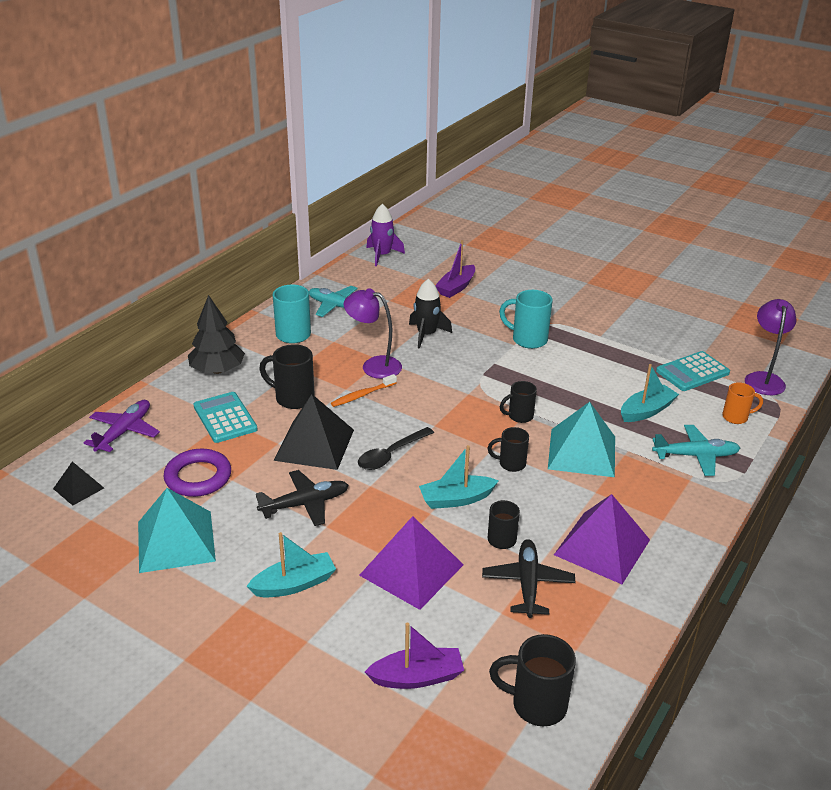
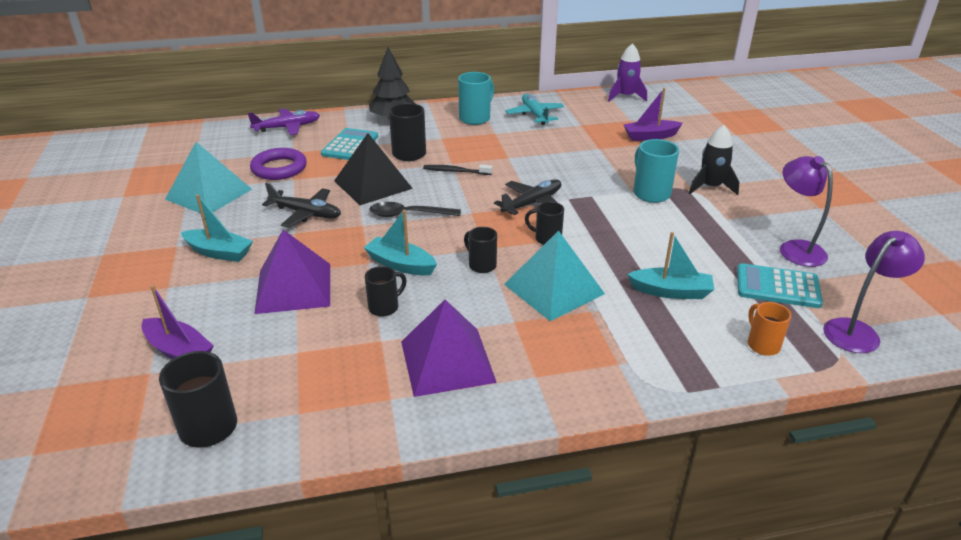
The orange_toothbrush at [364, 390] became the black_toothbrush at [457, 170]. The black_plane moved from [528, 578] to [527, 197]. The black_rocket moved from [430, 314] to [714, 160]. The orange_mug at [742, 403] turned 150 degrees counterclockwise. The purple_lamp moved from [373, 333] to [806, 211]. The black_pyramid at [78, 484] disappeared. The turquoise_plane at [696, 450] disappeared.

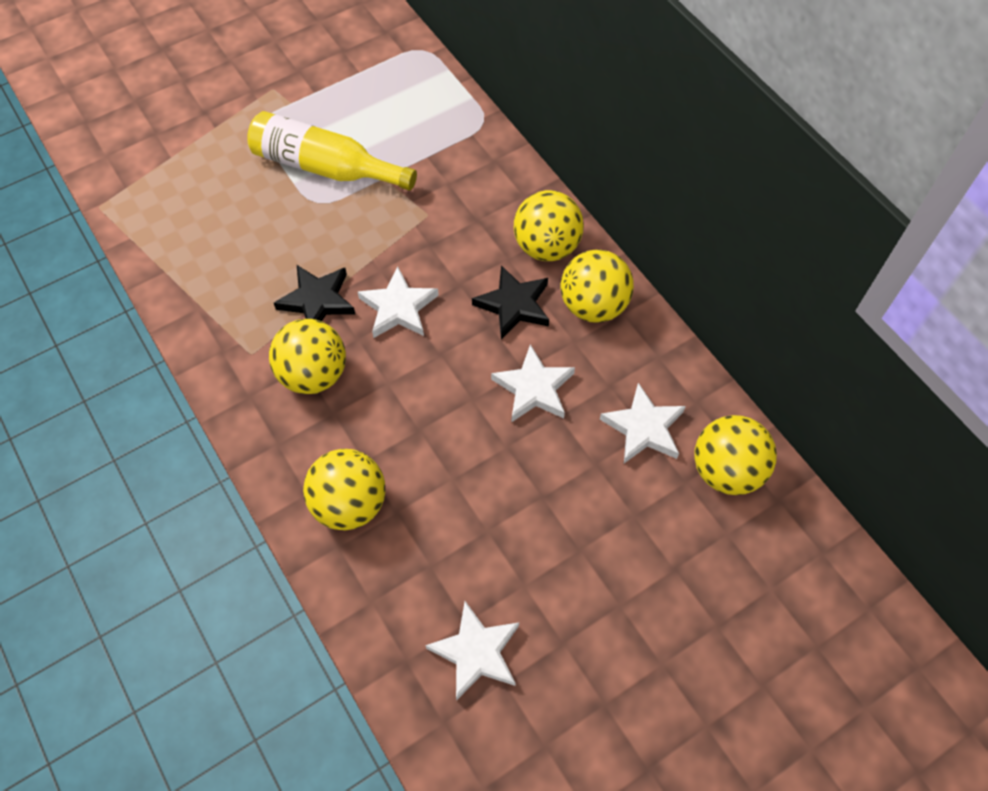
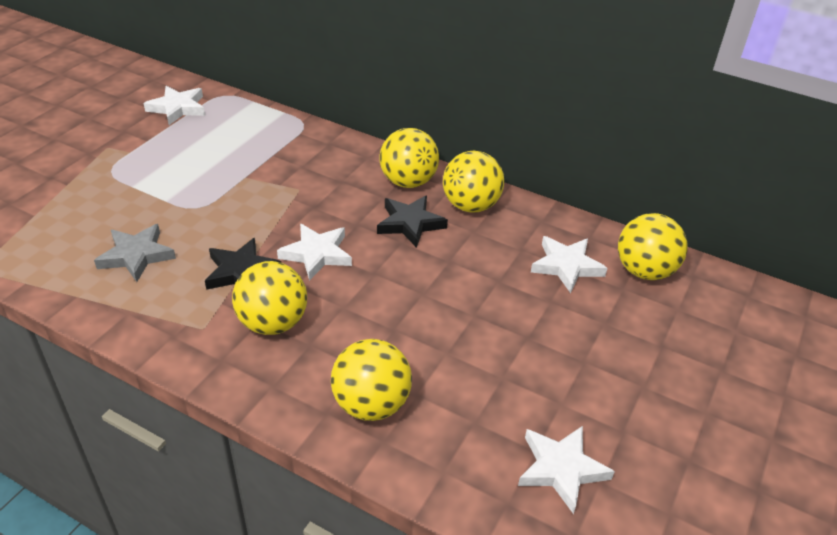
The grey_star at [135, 253] appeared. The white_star moved from [533, 383] to [174, 105]. The yellow_bottle at [332, 151] disappeared.

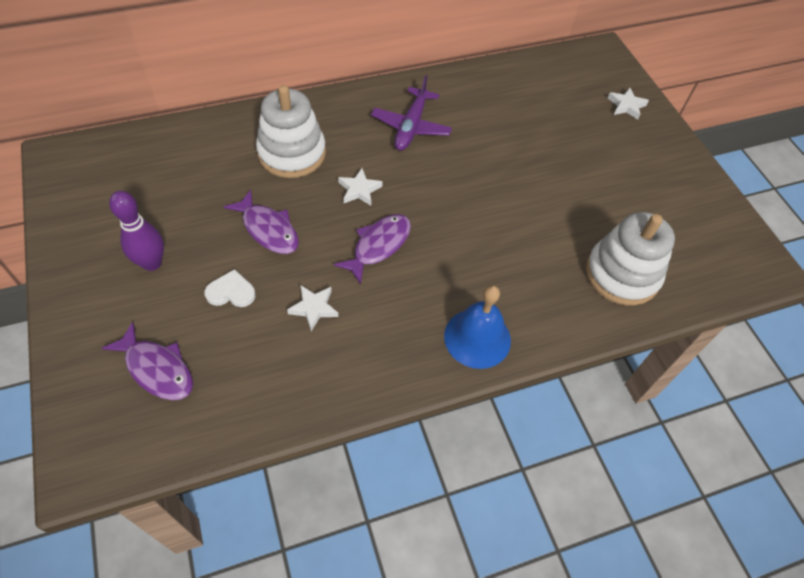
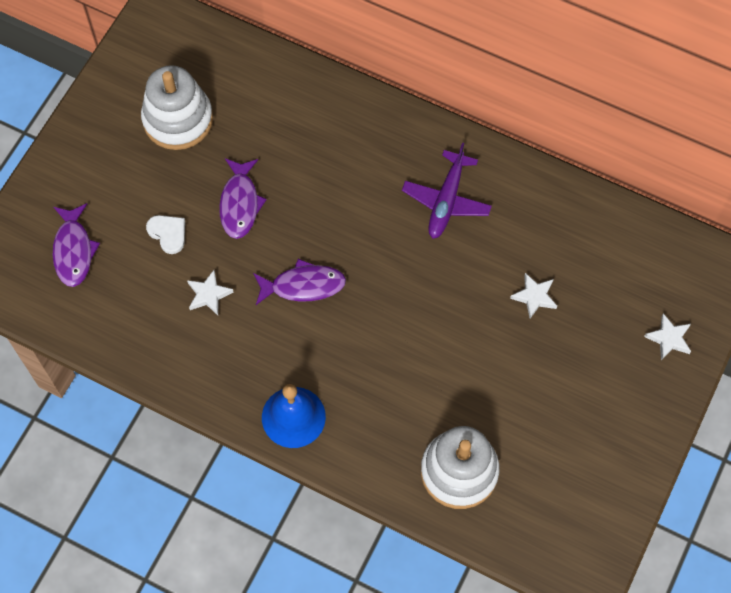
The white_stacking_toy moved from [291, 131] to [177, 107]. The purple_plane at [411, 113] turned 45 degrees counterclockwise. The white_star moved from [360, 187] to [533, 295]. The purple_bowling_pin at [136, 231] disappeared.

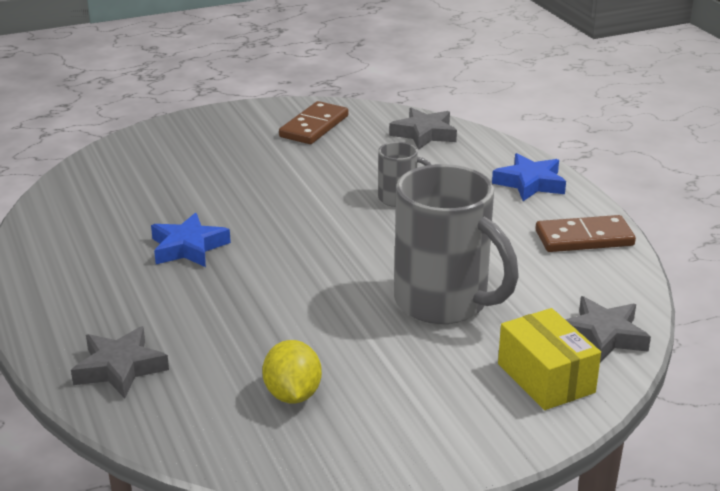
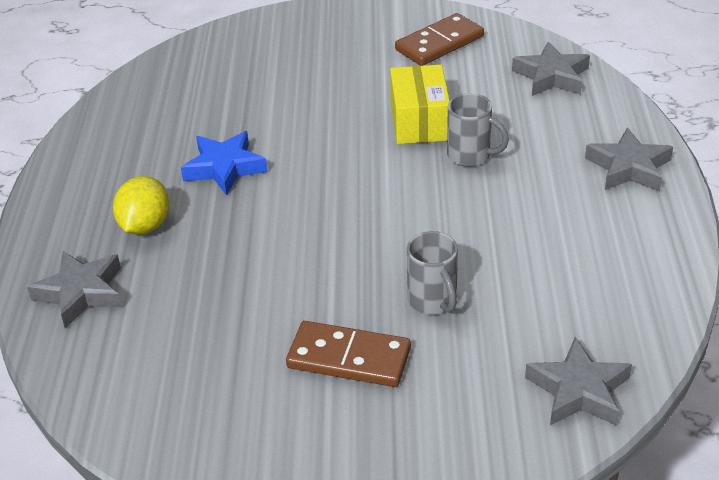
The yellow_lemon moved from [292, 371] to [141, 205]. The brown_domino moved from [585, 233] to [348, 354]. The yellow_box moved from [549, 359] to [420, 104]. The grey_mug at [456, 244] changed to 0.48 times the size. The blue_star at [529, 177] became the grey_star at [629, 160].

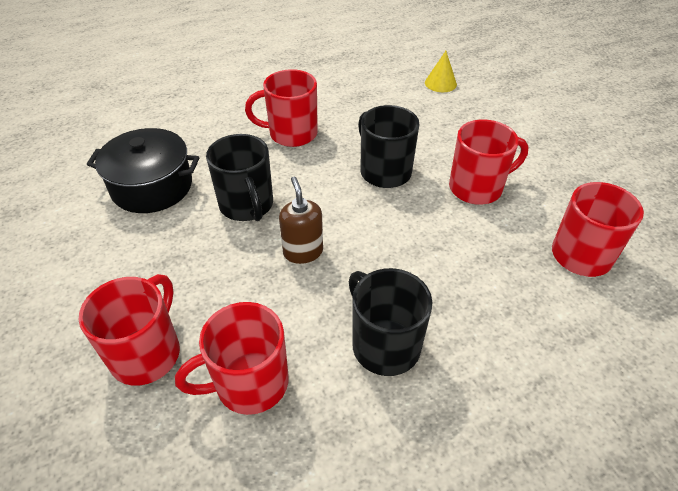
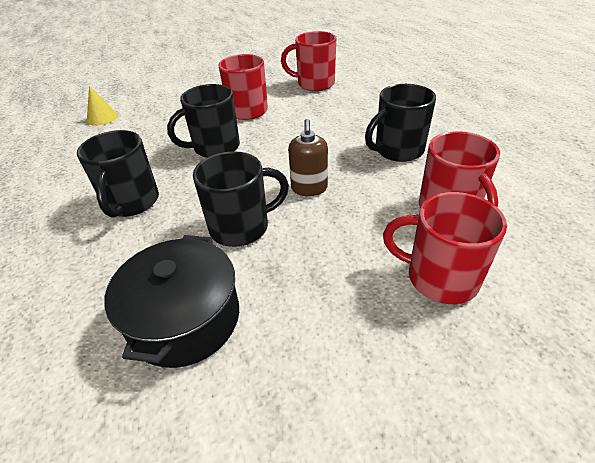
The red_mug at [281, 108] became the black_mug at [118, 173]. The brown_soap_dispenser at [301, 220] turned 75 degrees counterclockwise.

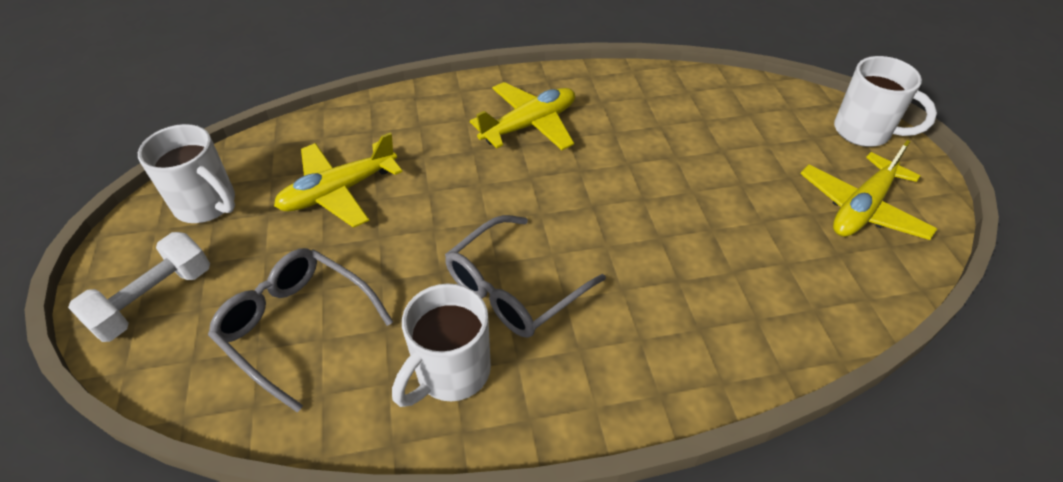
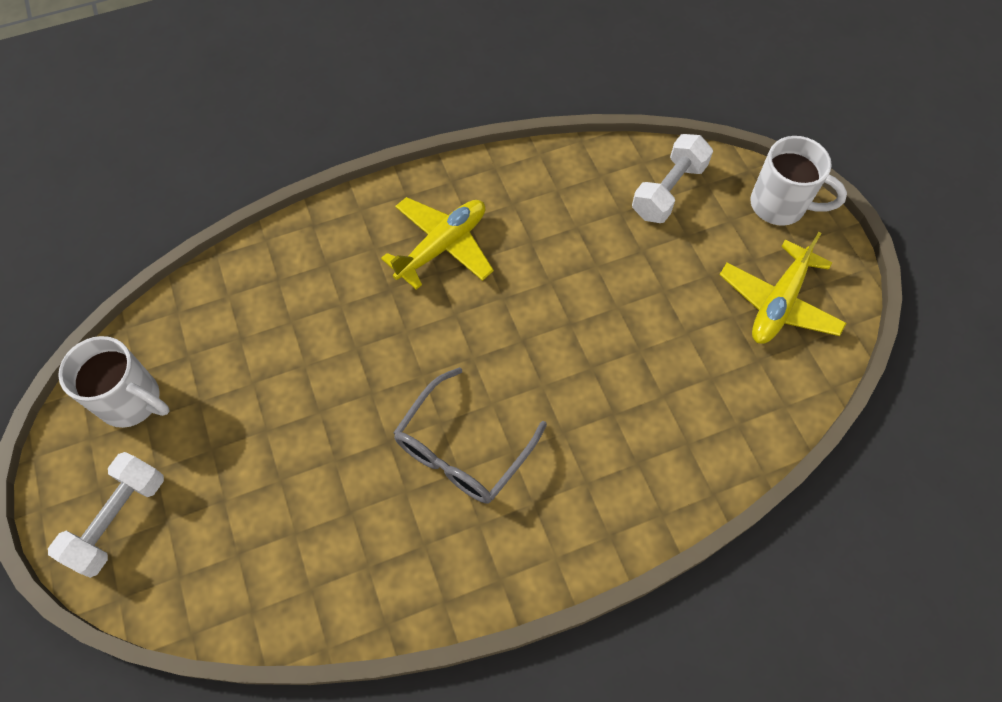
The white_dumbbell at [672, 178] appeared. The grey_glasses at [300, 330] disappeared. The yellow_plane at [338, 180] disappeared. The white_mug at [441, 345] disappeared.

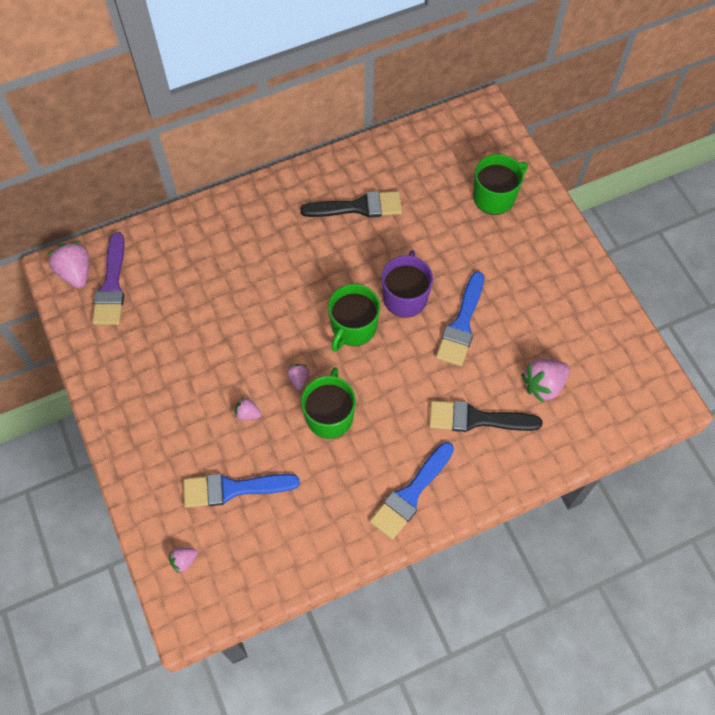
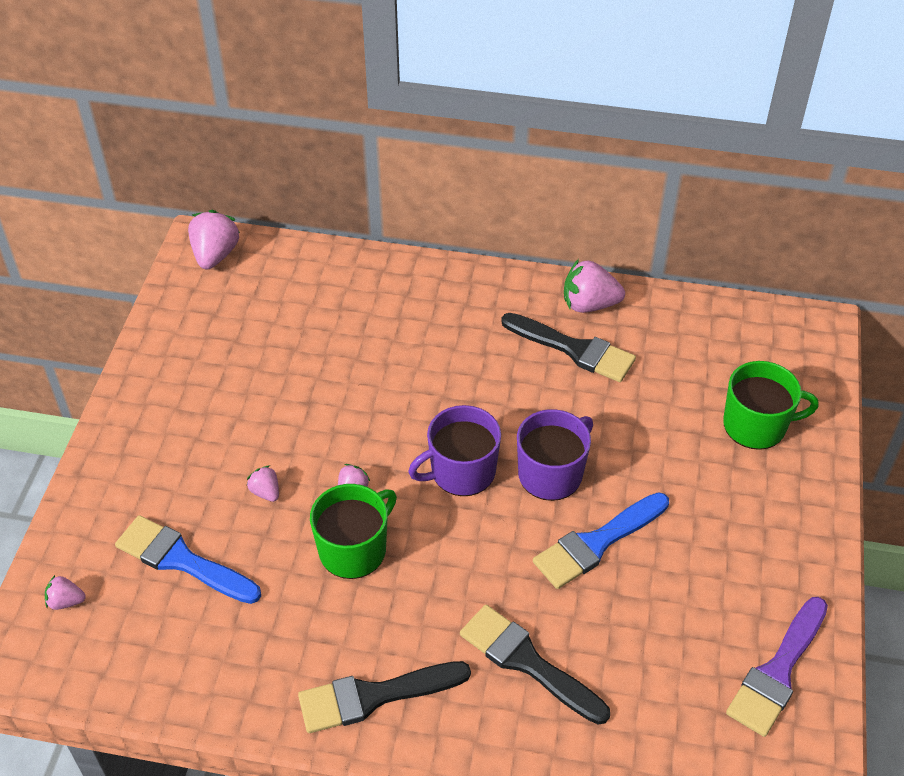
The blue_brush at [412, 491] became the black_brush at [384, 697]. The green_mug at [354, 318] became the purple_mug at [454, 450]. The pink_strawberry moved from [545, 380] to [594, 286]. The purple_brush moved from [108, 278] to [777, 667].

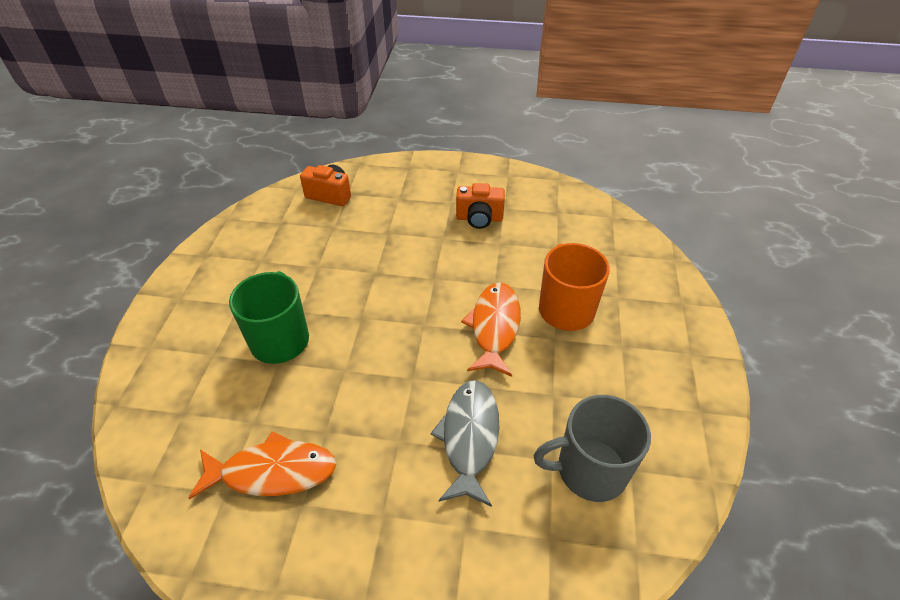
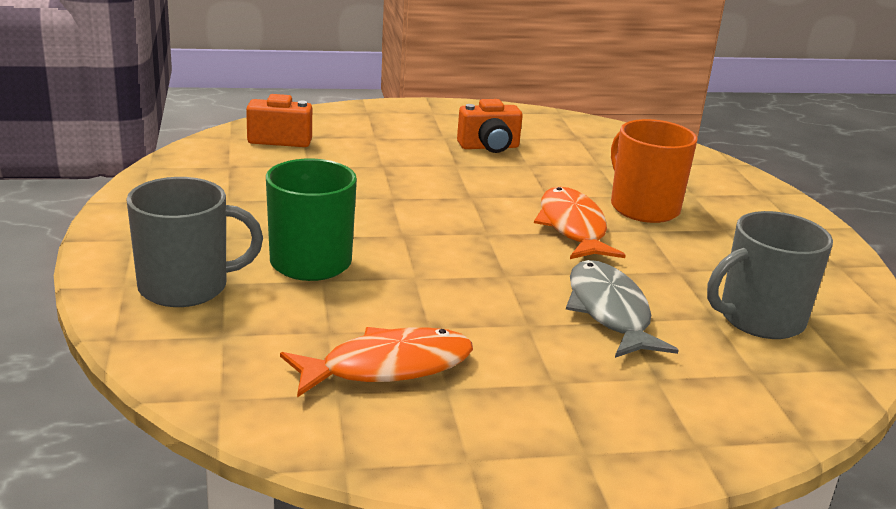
The grey_mug at [194, 242] appeared.

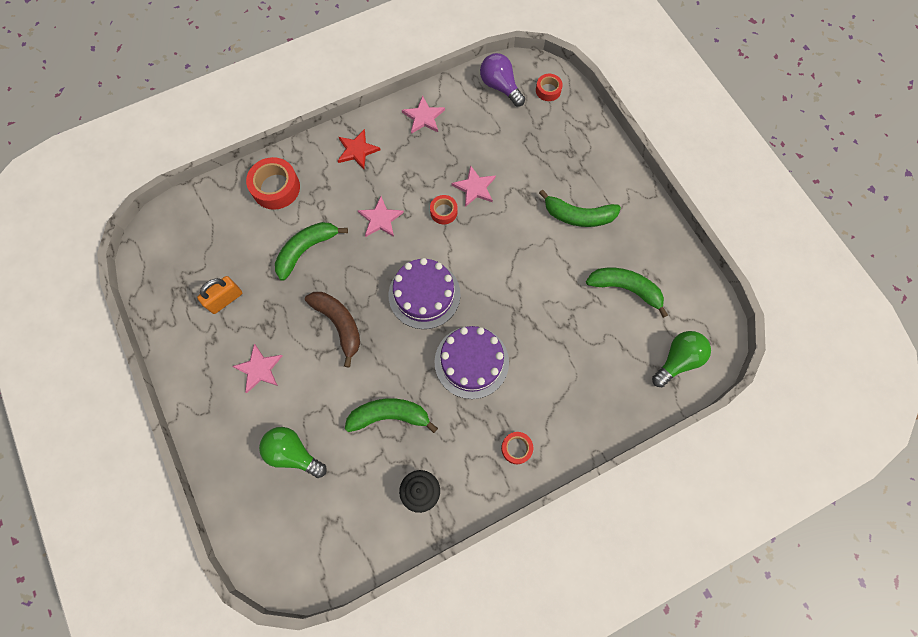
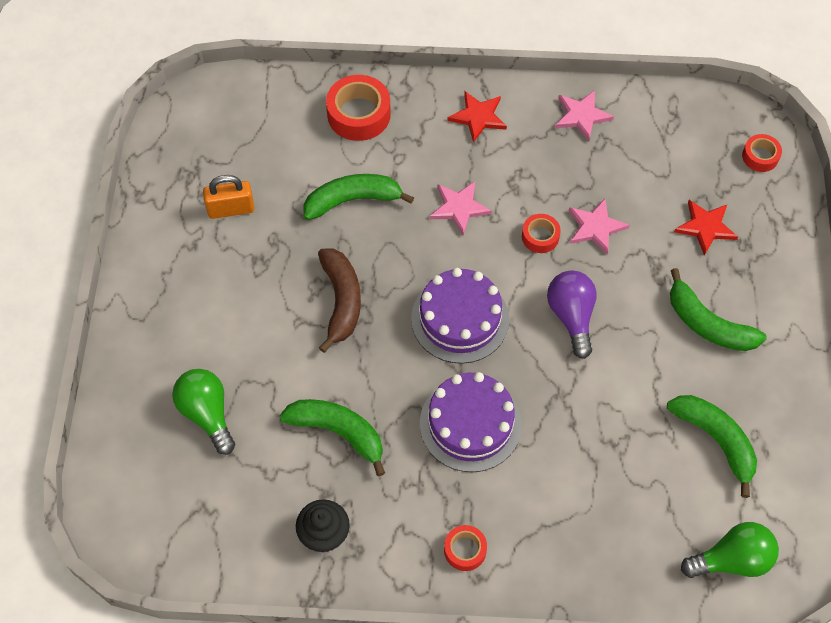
The purple_light_bulb moved from [502, 80] to [572, 314]. The red_star at [706, 227] appeared. The pink_star at [257, 368] disappeared.

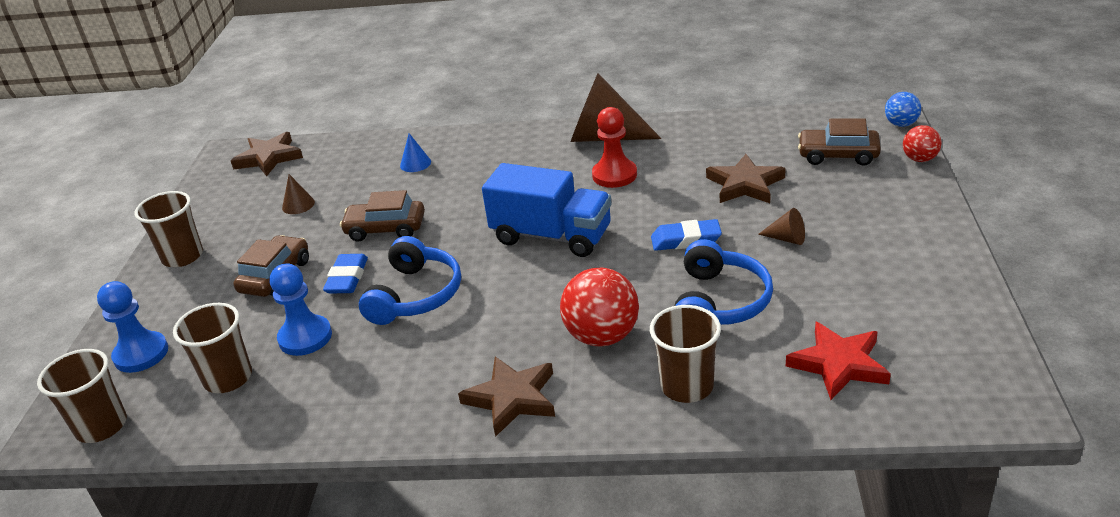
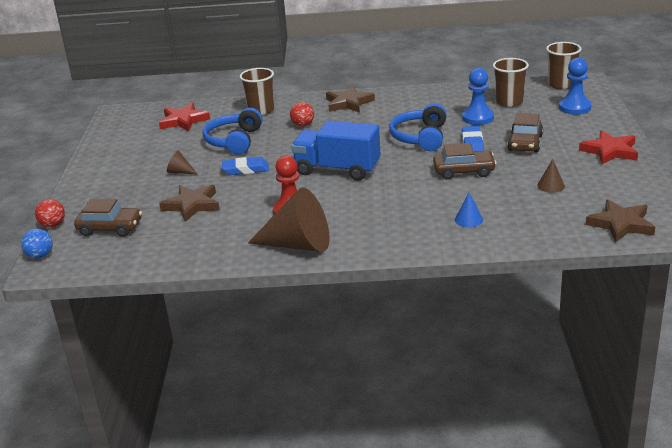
The red_ball at [599, 307] changed to 0.56 times the size. The brown_cup at [168, 229] was replaced by the red_star at [608, 147].

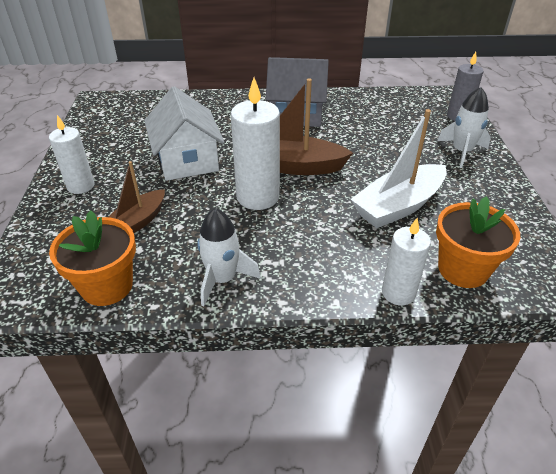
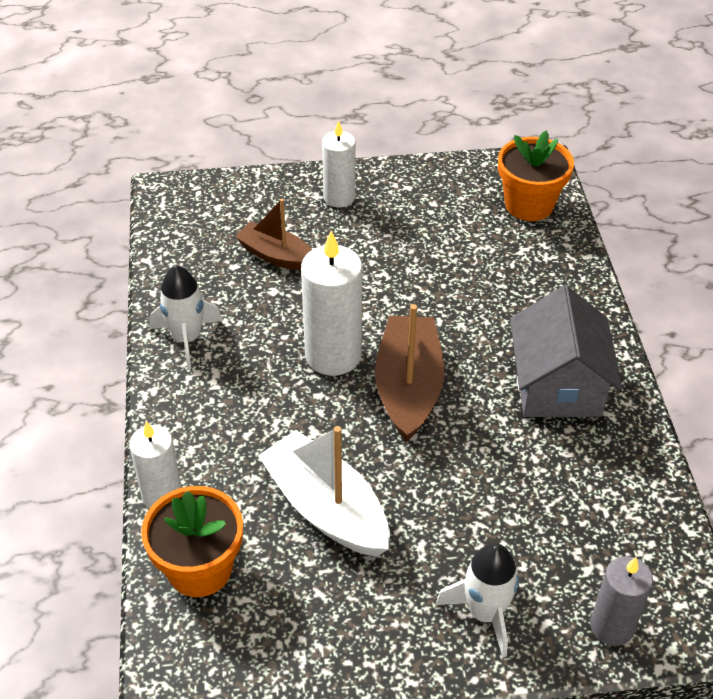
The orange_flower_pot moved from [92, 258] to [536, 176]. The white_house at [184, 133] disappeared.

